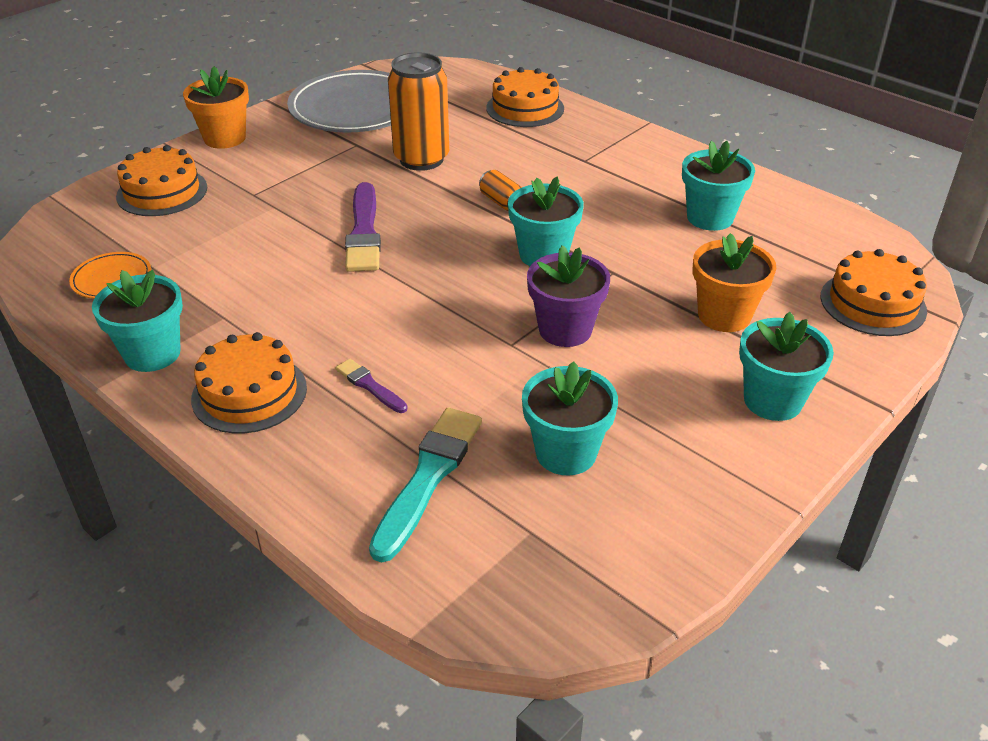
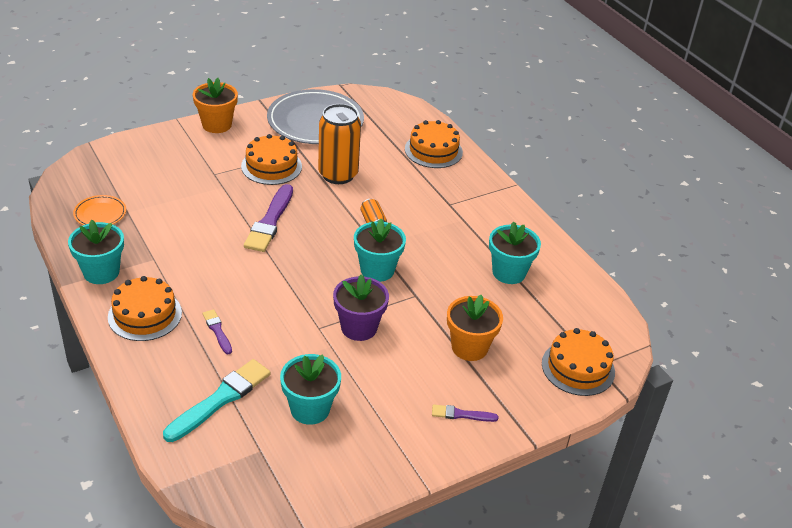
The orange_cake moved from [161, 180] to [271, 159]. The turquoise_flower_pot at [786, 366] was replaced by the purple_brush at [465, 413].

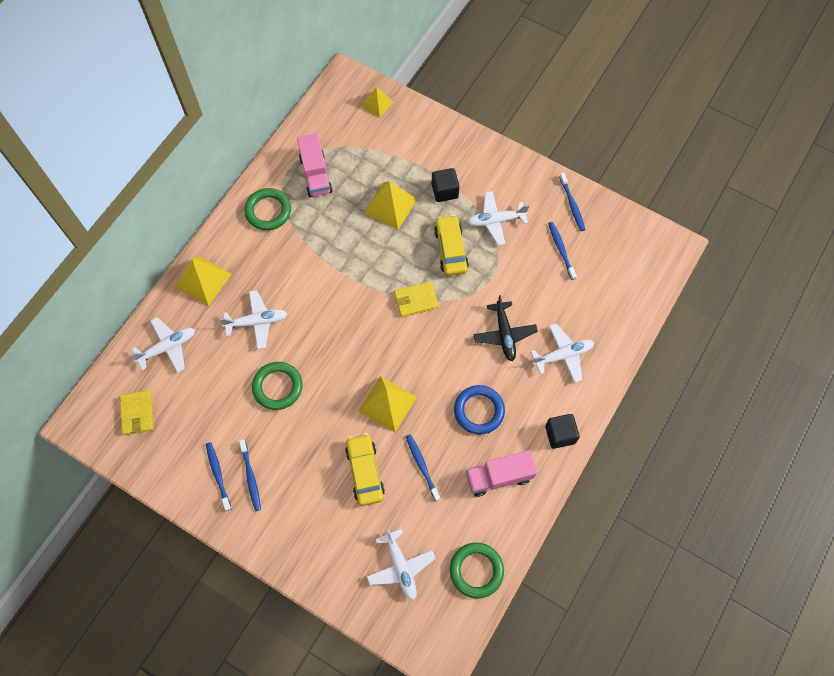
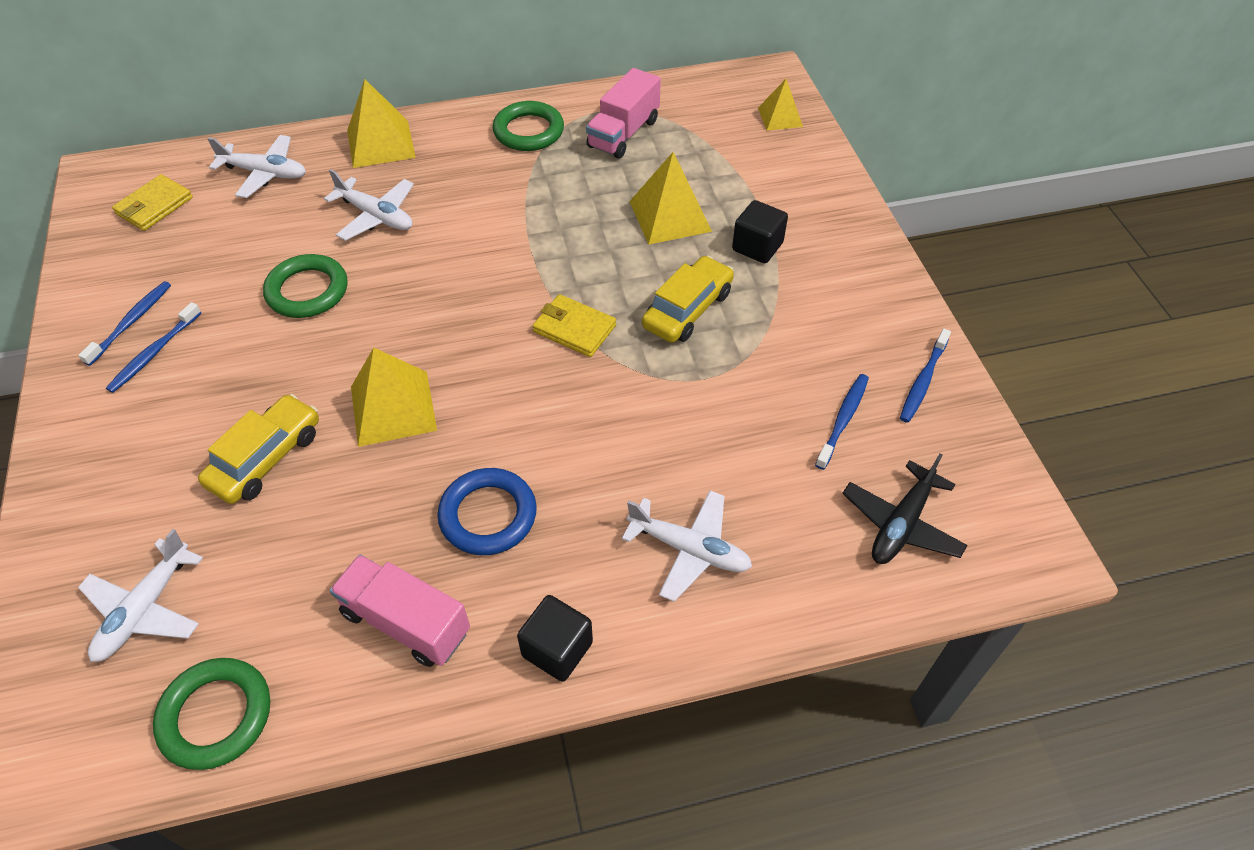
The black_plane moved from [505, 328] to [905, 508]. The blue_toothbrush at [423, 468] disappeared. The white_plane at [498, 218] disappeared.

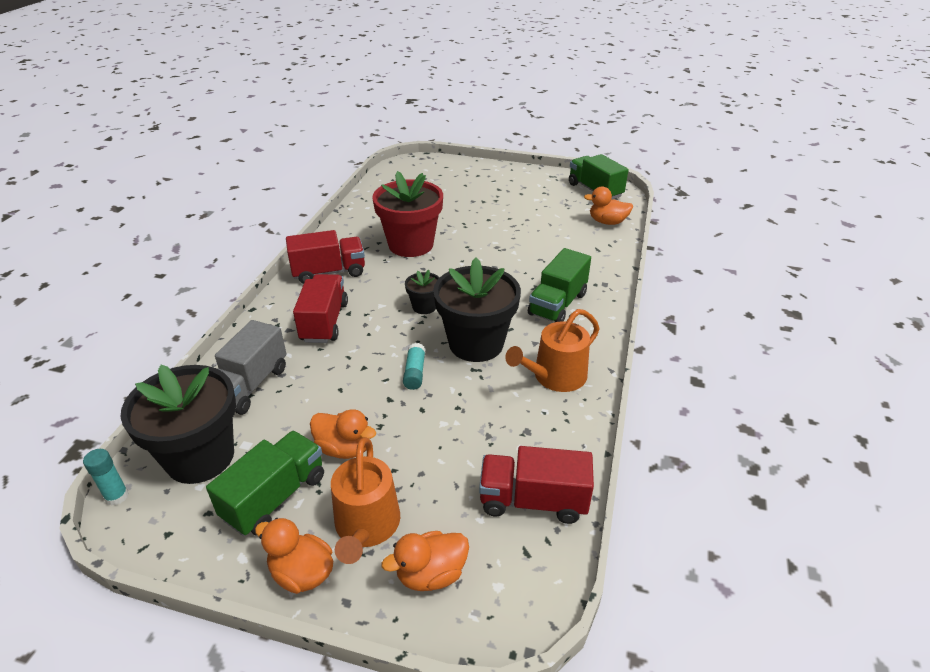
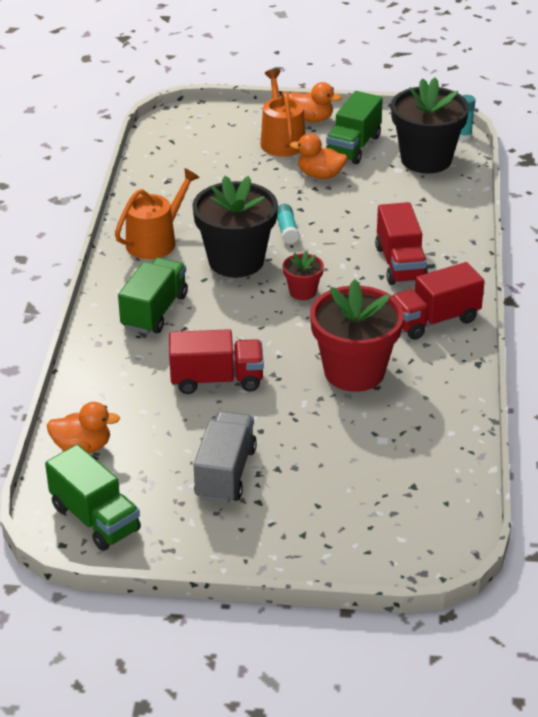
The red_truck moved from [536, 485] to [216, 361]. The grey_truck moved from [251, 367] to [225, 457]. The black_flower_pot at [422, 292] became the red_flower_pot at [303, 275]. The orange_duck at [425, 561] disappeared.

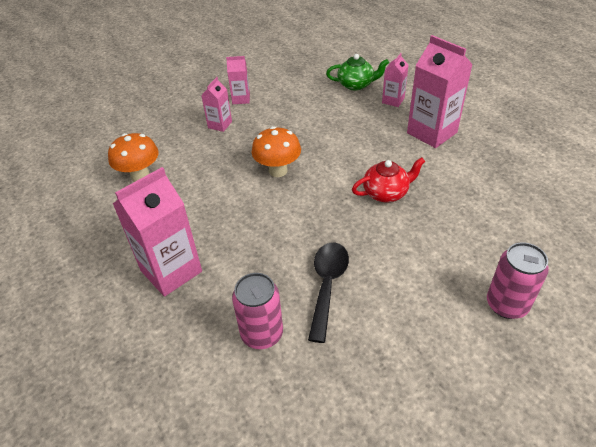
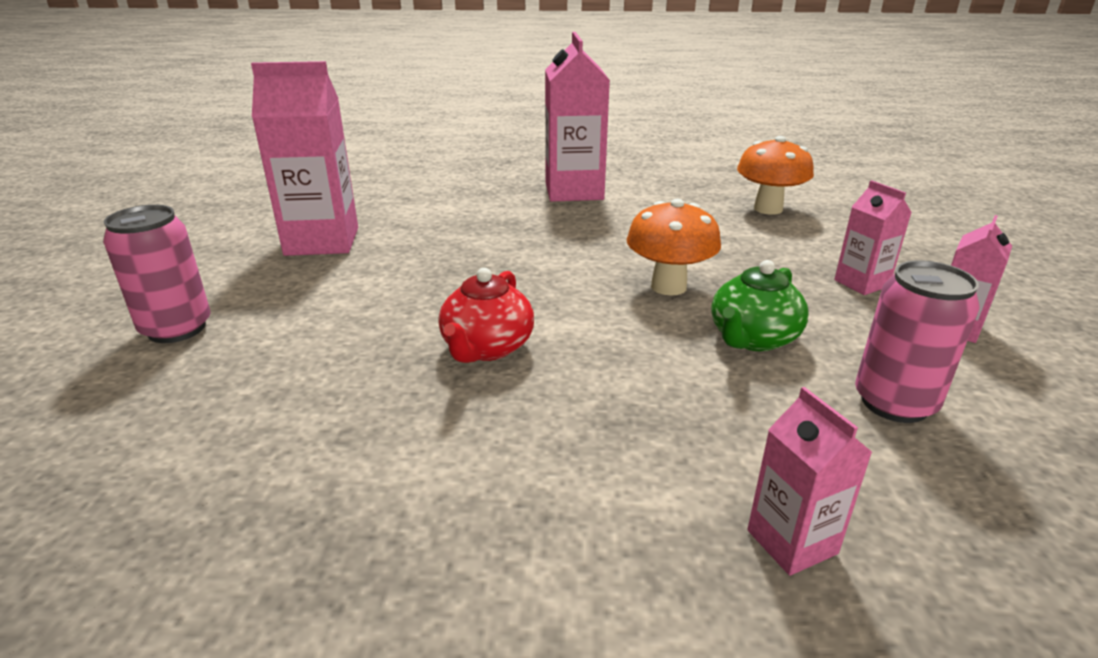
The pink_carton moved from [440, 91] to [304, 158]. The green_teapot moved from [357, 72] to [760, 306]. The pink_can moved from [257, 311] to [917, 342]. The black_spoon at [328, 292] disappeared.

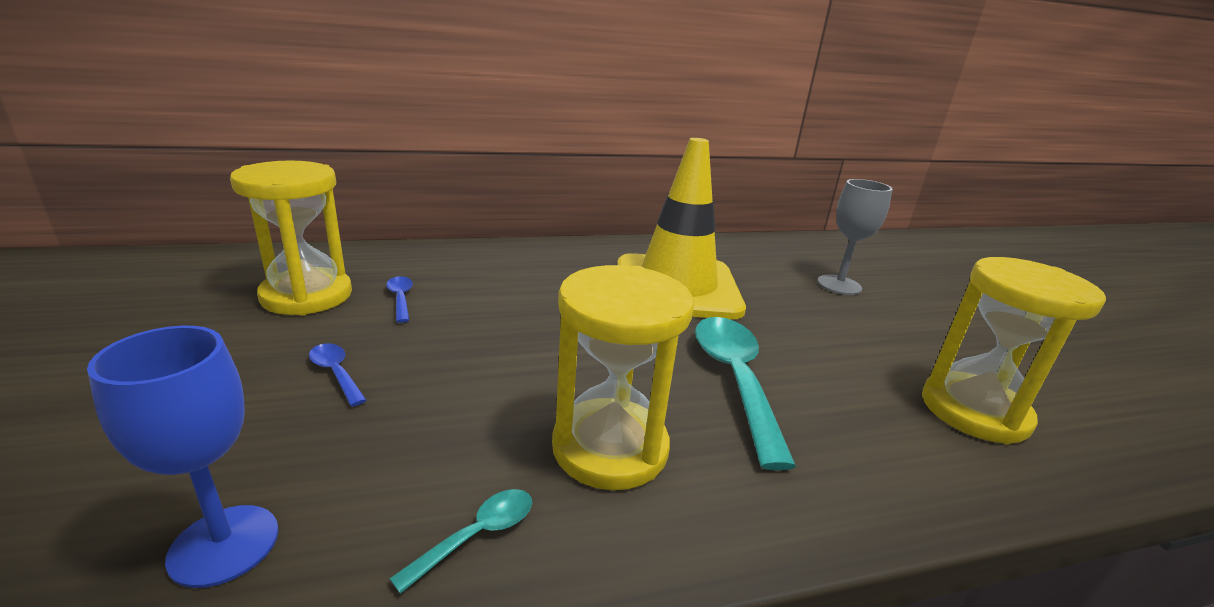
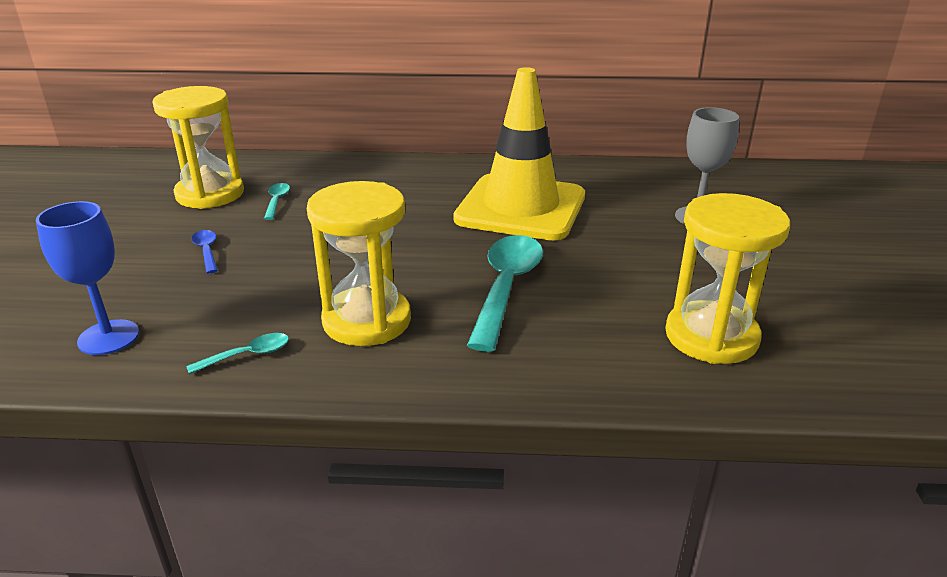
The blue_spoon at [399, 299] became the turquoise_spoon at [277, 201].

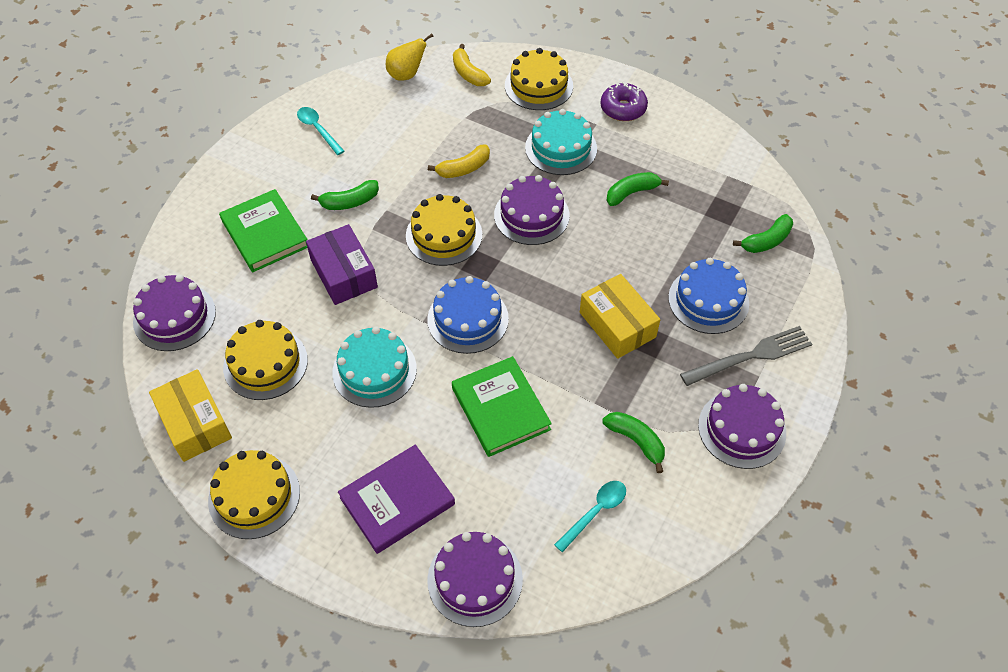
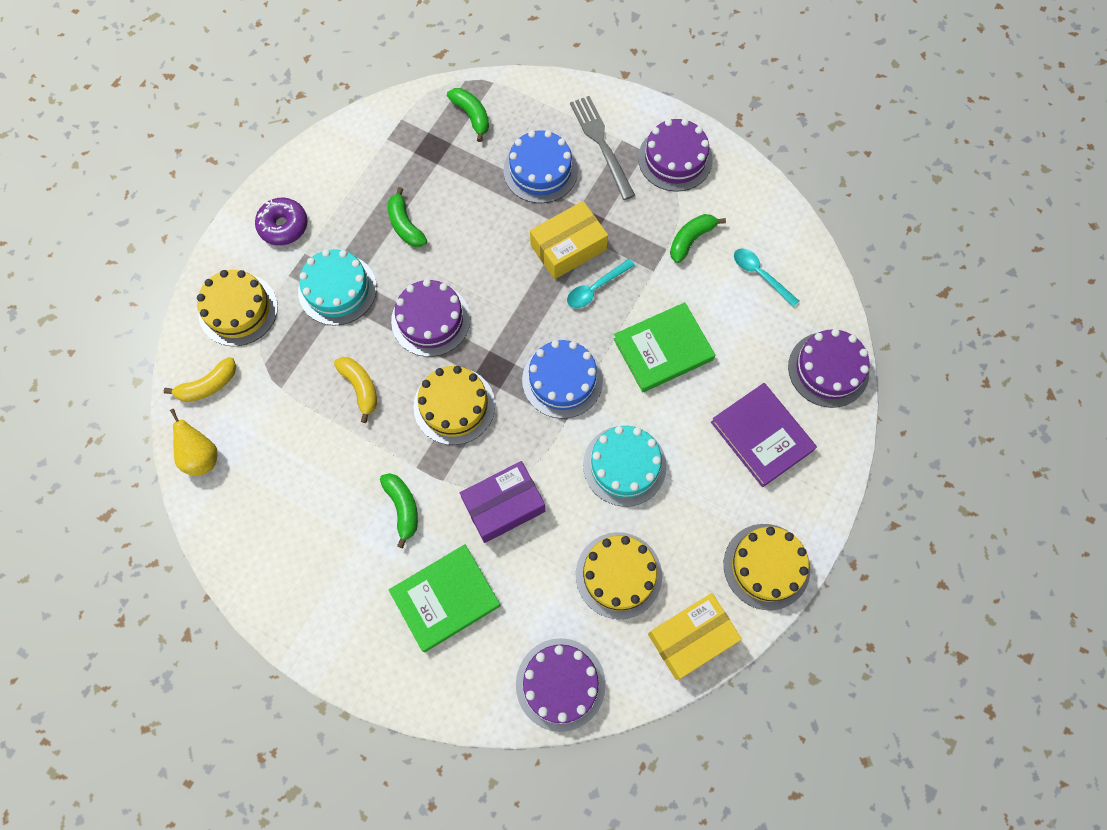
The turquoise_spoon moved from [320, 131] to [601, 283].

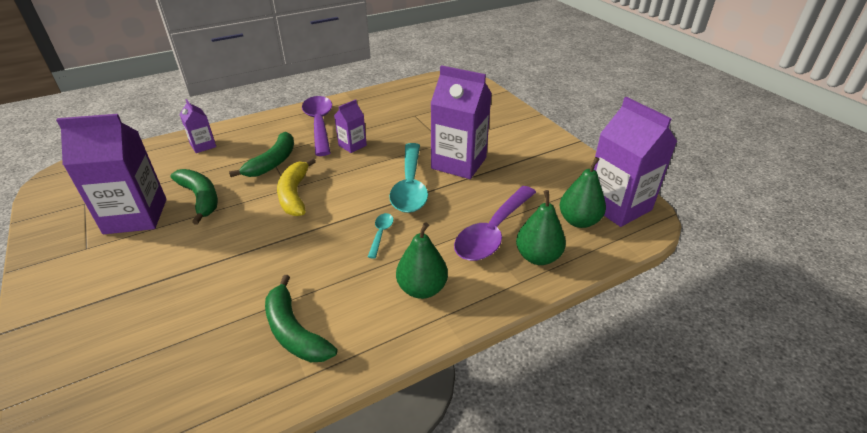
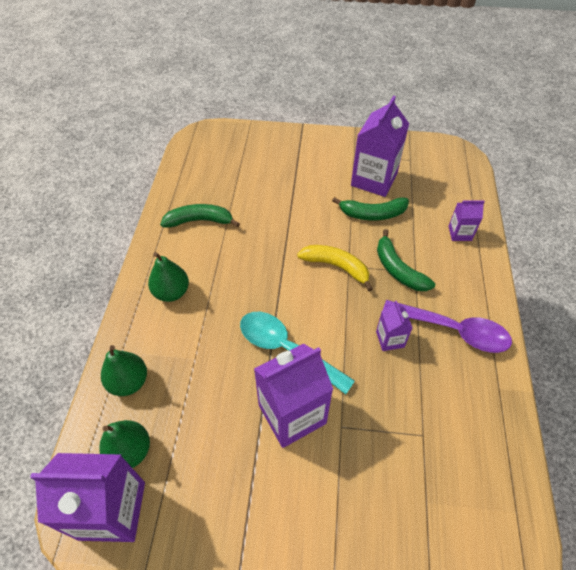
The turquoise_spoon at [380, 236] disappeared. The purple_spoon at [495, 223] disappeared.

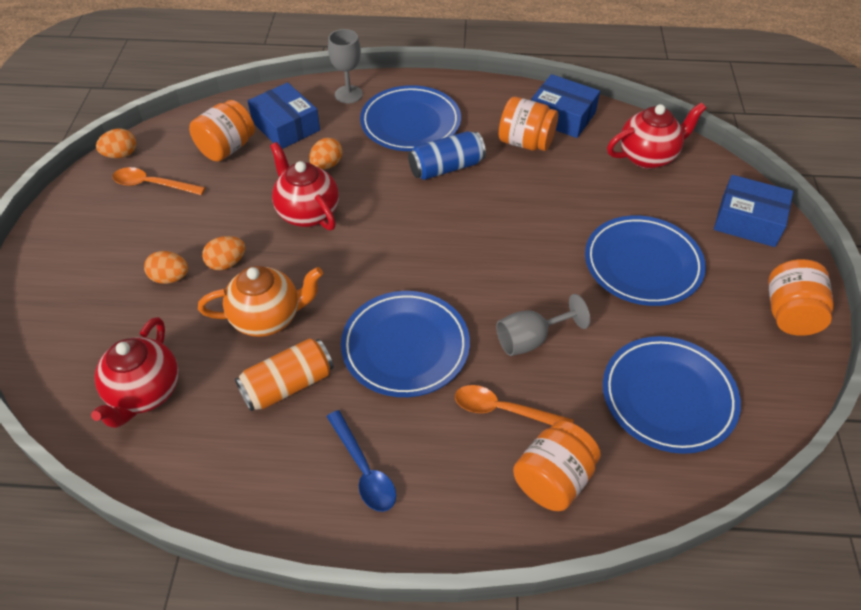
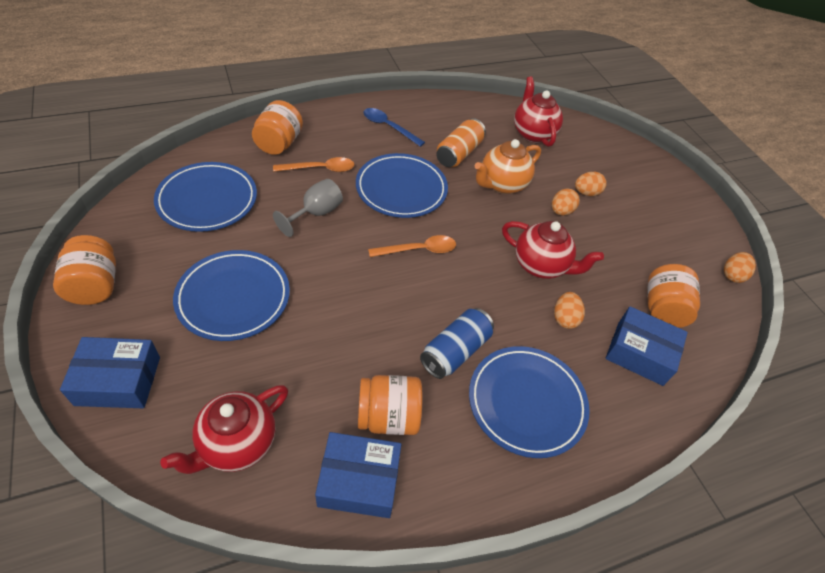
The orange_spoon moved from [159, 181] to [412, 246]. The grey_goblet at [345, 66] disappeared.

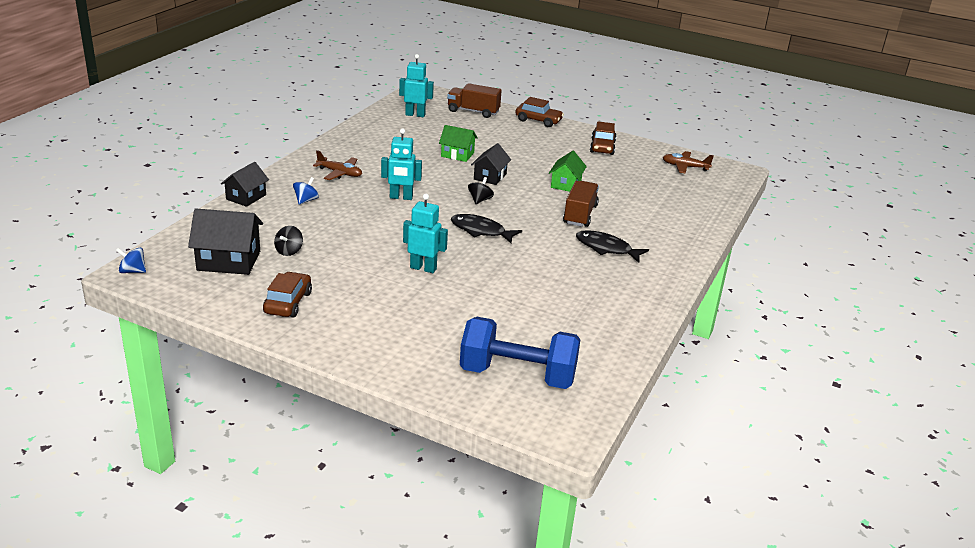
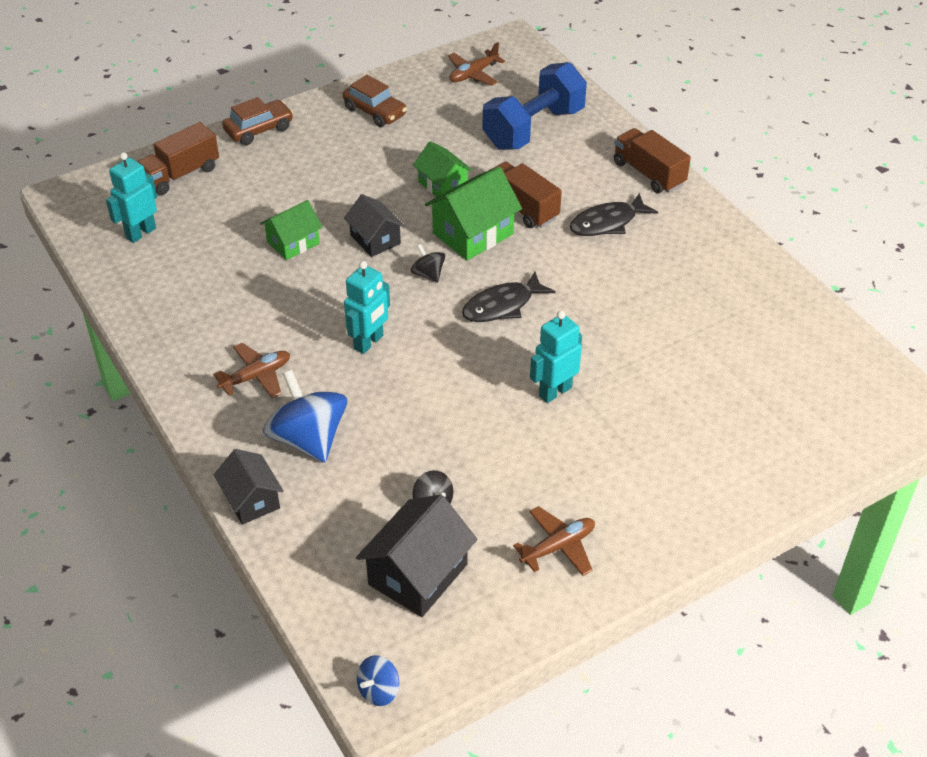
The blue_spinning_top at [306, 191] changed to 2.07 times the size. The green_house at [473, 214] appeared. The blue_dumbbell moved from [520, 353] to [535, 106]. The brown_car at [287, 294] was replaced by the brown_plane at [554, 541]. The brown_truck at [652, 160] appeared.

